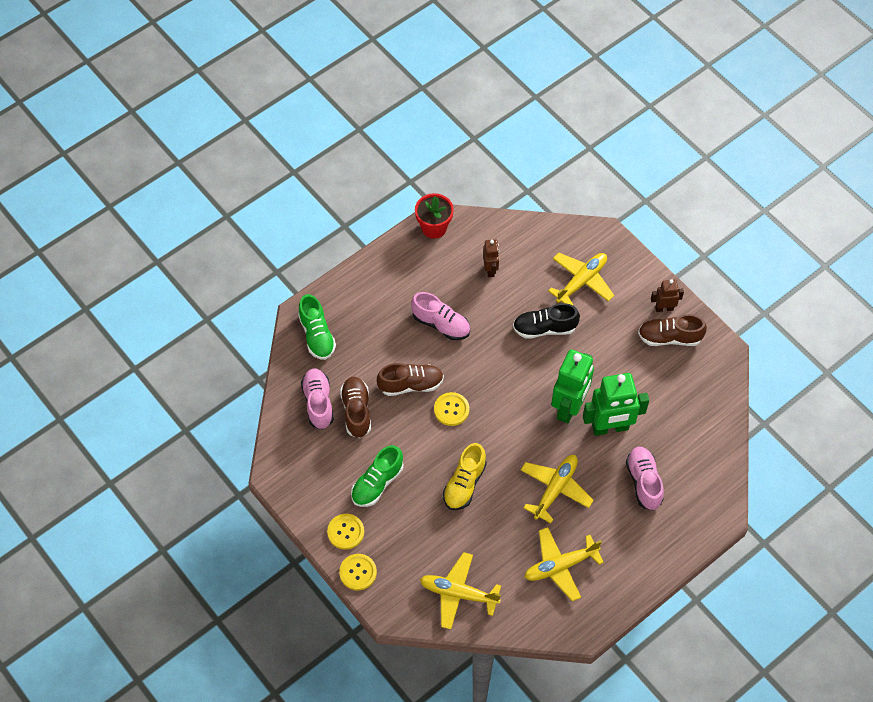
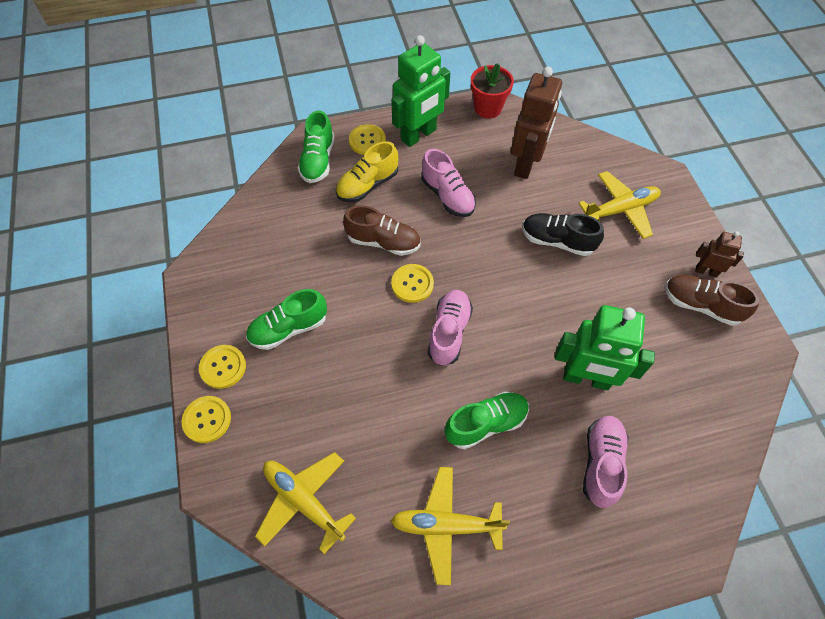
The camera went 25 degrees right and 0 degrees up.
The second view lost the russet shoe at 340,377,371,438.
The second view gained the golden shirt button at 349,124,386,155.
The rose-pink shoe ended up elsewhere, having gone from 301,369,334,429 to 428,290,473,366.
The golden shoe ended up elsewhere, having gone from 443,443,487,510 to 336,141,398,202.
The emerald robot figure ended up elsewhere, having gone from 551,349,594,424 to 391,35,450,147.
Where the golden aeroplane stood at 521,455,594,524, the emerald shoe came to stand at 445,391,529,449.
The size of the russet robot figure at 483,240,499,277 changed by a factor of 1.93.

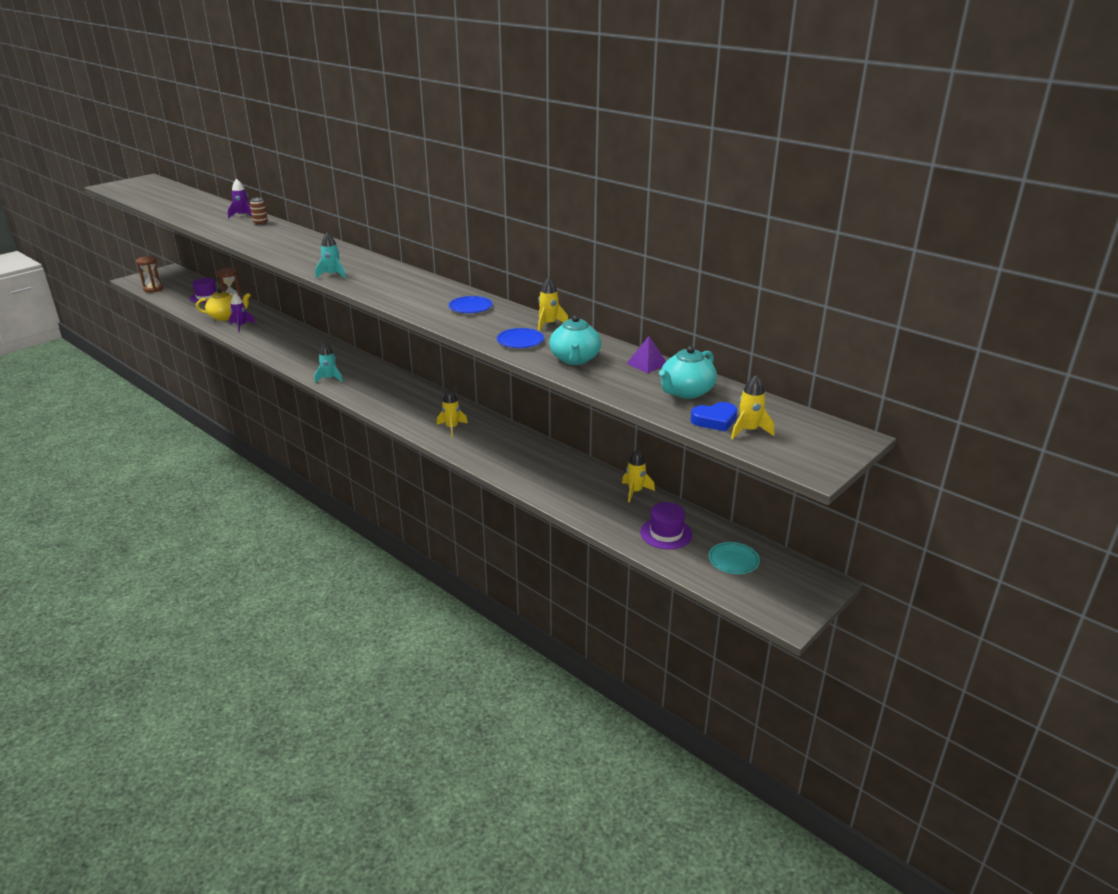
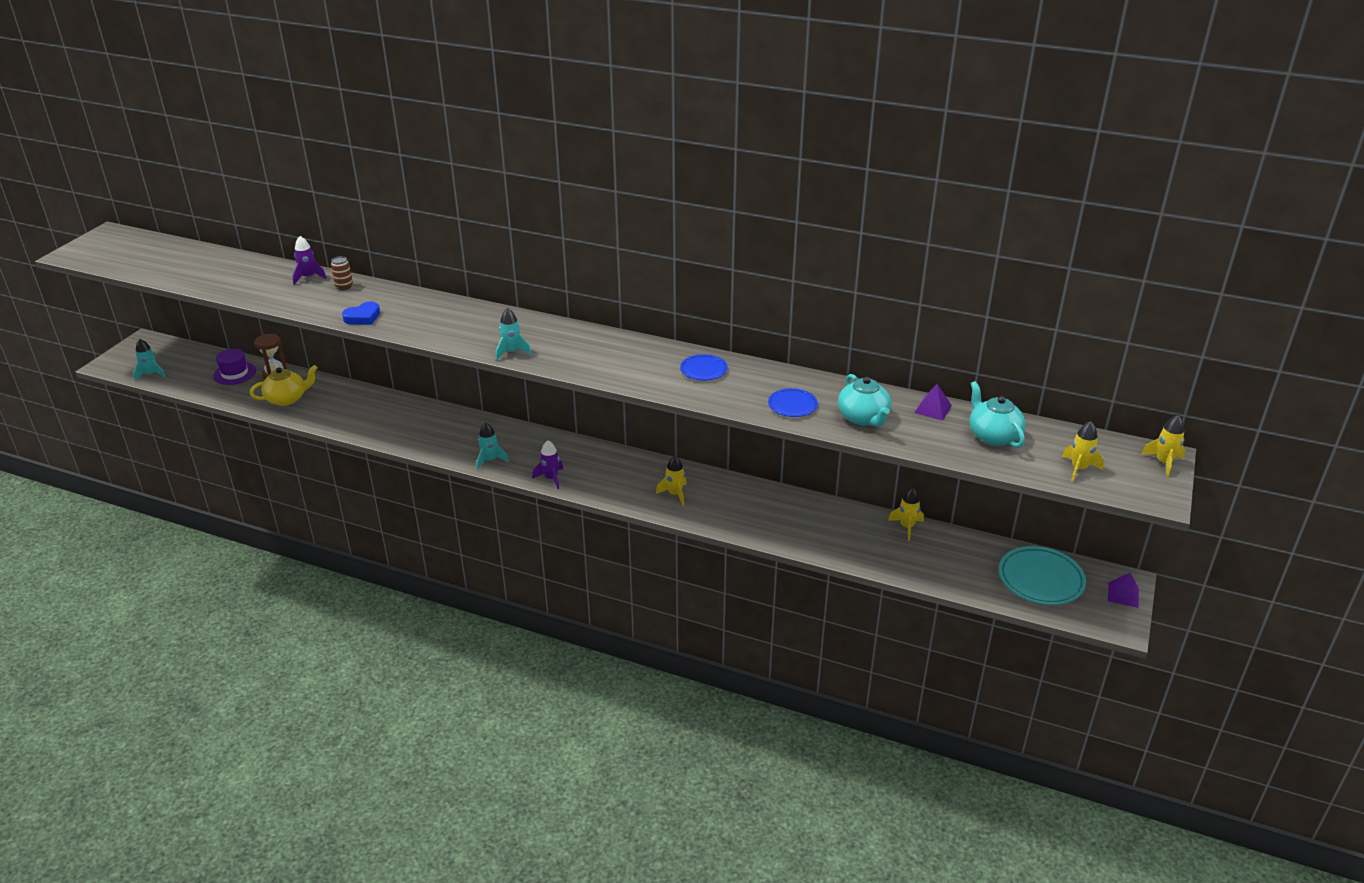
The camera went 20 degrees left and 5 degrees up.
The second view lost the purple tall hat at 640,502,693,549.
The second view gained the purple pyramid at 1108,573,1139,608.
The purple spaceship ended up elsewhere, having gone from 229,293,255,332 to 532,440,563,489.
The golden spaceship ended up elsewhere, having gone from 538,277,568,332 to 1141,415,1185,477.
The blue love heart ended up elsewhere, having gone from 690,402,737,432 to 342,301,380,325.
Where the russet sand timer stood at 136,256,163,293, the teal spaceship came to stand at 133,339,166,381.
The teal teapot at 659,346,717,399 ended up facing another way, 135 degrees clockwise from before.
The size of the teal plate at 708,542,760,574 changed by a factor of 1.74.

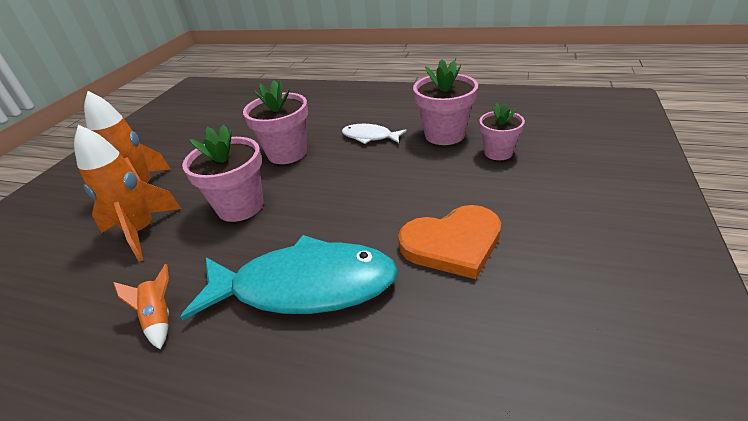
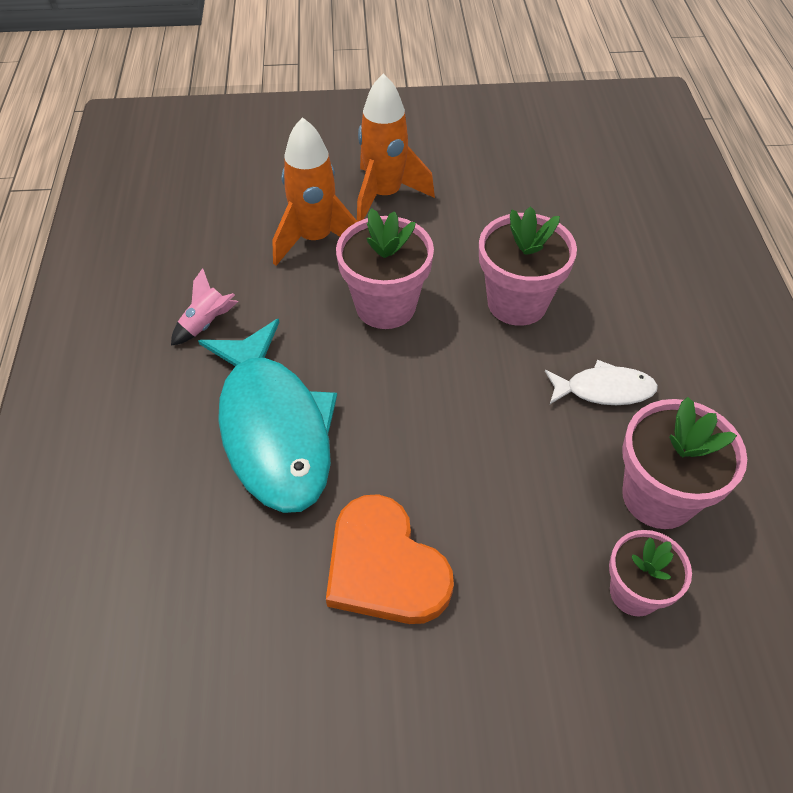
The camera went 65 degrees right and 15 degrees up.
What was the bright orange spaceship at 113,264,169,349 turned into the rose-pink spaceship at 171,268,238,346.
The snow-white fish at 342,124,407,144 ended up facing another way, 90 degrees clockwise from before.

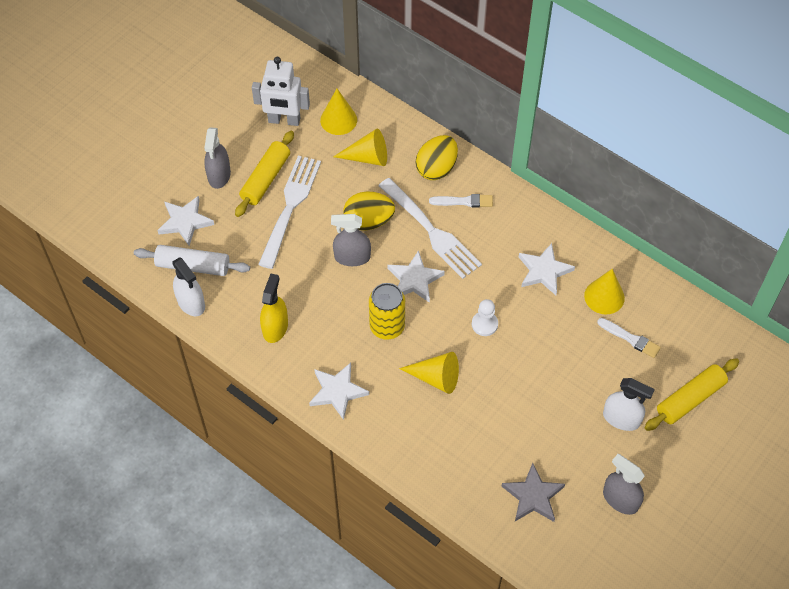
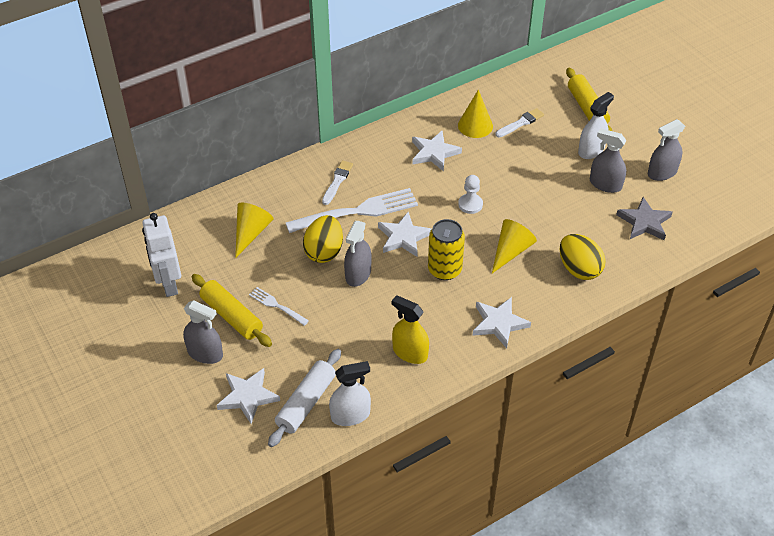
The camera went 70 degrees left and 10 degrees down.
The second view lost the golden solid cone at 320,89,357,135.
The second view gained the gray sprayer at 590,128,627,193.
The golden toy egg ended up elsewhere, having gone from 416,135,458,180 to 560,234,605,280.
The snow-white robot figure at 252,57,310,126 ended up facing another way, 135 degrees clockwise from before.
The size of the snow-white dinner fork at 258,156,321,269 changed by a factor of 0.49.

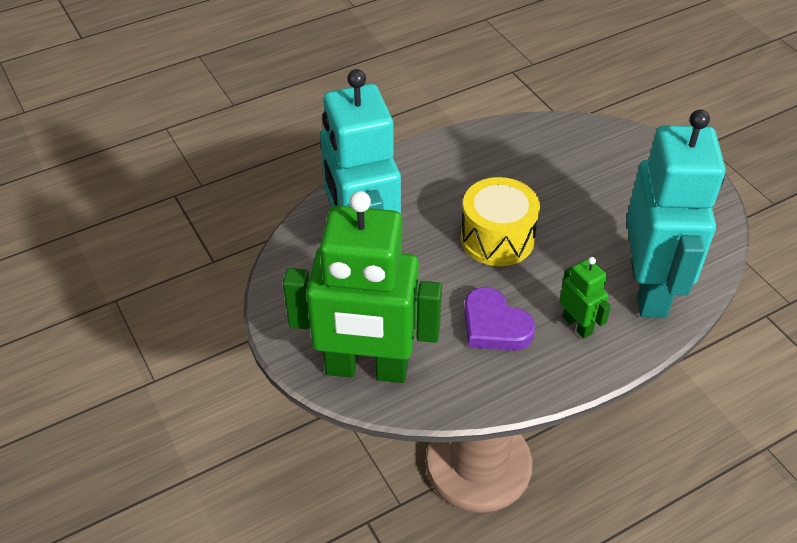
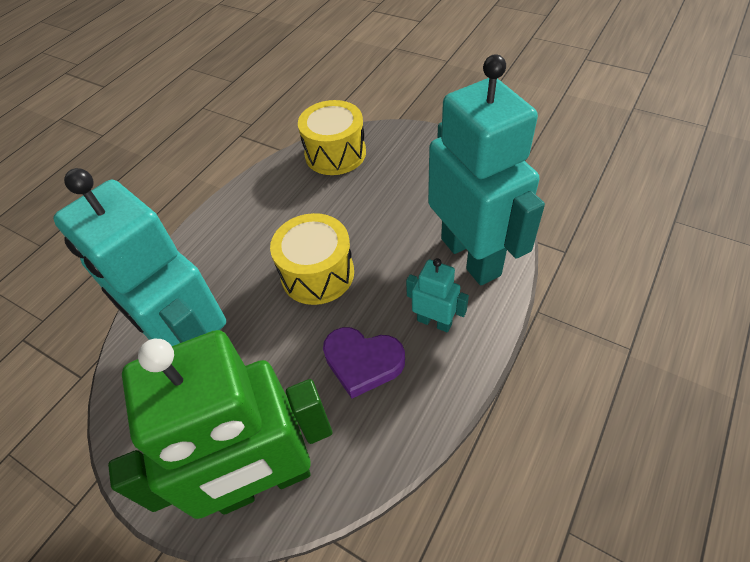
The camera went 25 degrees left and 5 degrees up.
The second view gained the golden toy drum at 298,100,366,175.
What was the emerald robot figure at 560,257,611,339 turned into the teal robot figure at 406,258,469,332.

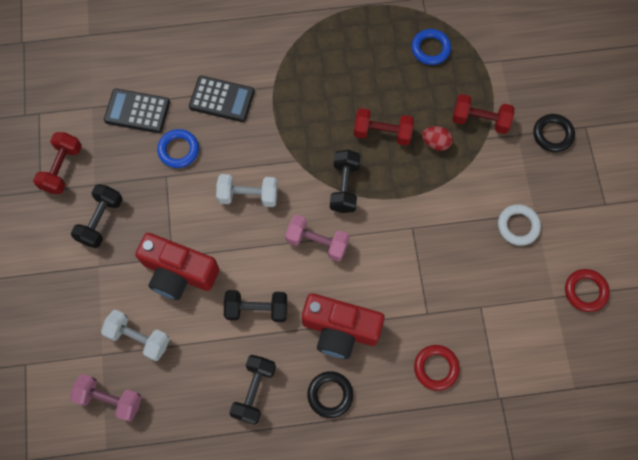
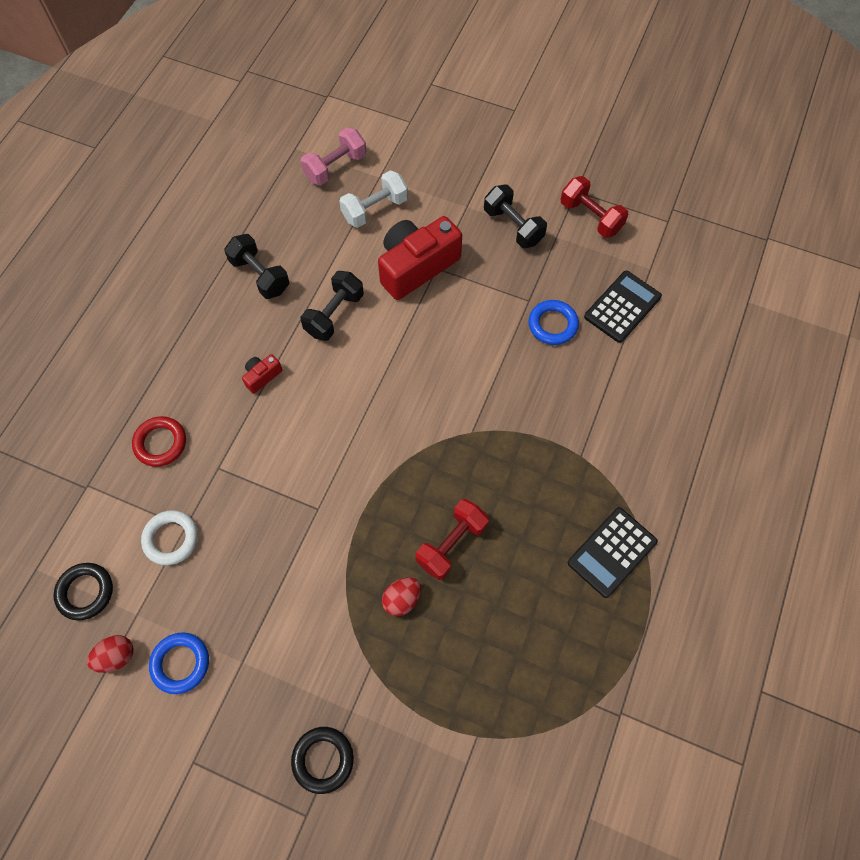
The camera went 120 degrees right and 5 degrees down.
The second view lost the snow-white dumbbell at 216,174,278,207.
The second view lost the rose-pink dumbbell at 285,215,350,261.
The second view lost the jet-black dumbbell at 330,150,361,213.
The second view lost the scarlet dumbbell at 452,94,514,134.
The jet-black adding machine ended up elsewhere, having gone from 189,76,255,122 to 568,507,658,598.
The jet-black torus ended up elsewhere, having gone from 307,371,353,418 to 53,563,113,620.
The blue torus ended up elsewhere, having gone from 411,29,451,65 to 149,632,209,694.
The snow-white torus ended up elsewhere, having gone from 498,205,541,246 to 141,510,198,565.
Where the scarlet torus stood at 565,269,610,312, the scarlet toy egg came to stand at 87,635,134,673.
The size of the scarlet compact camera at 302,293,384,359 changed by a factor of 0.44.

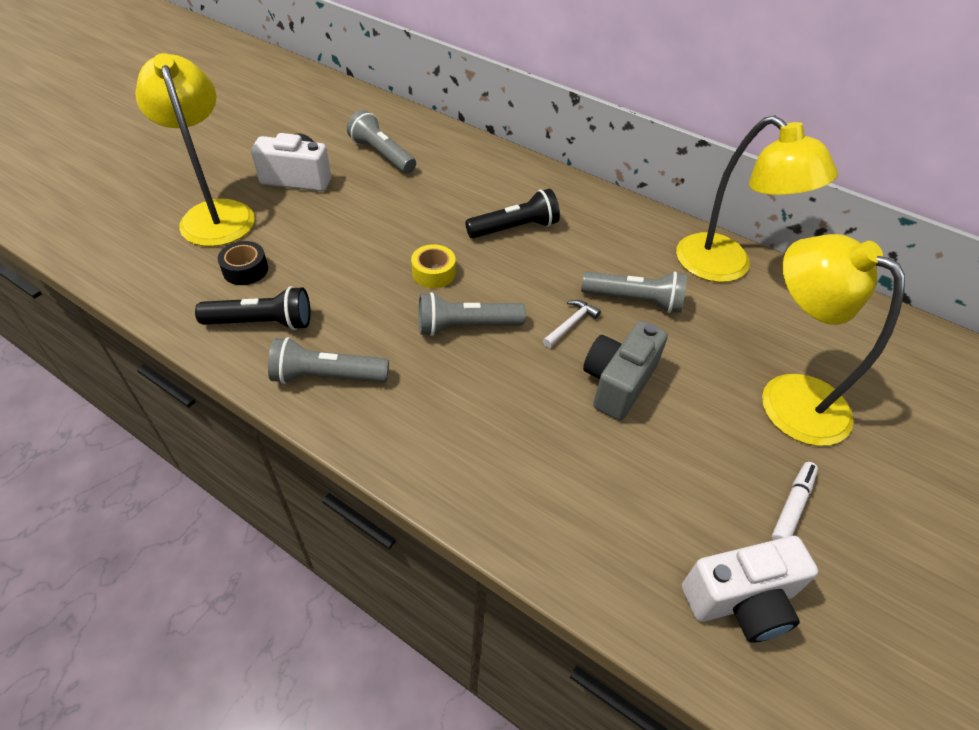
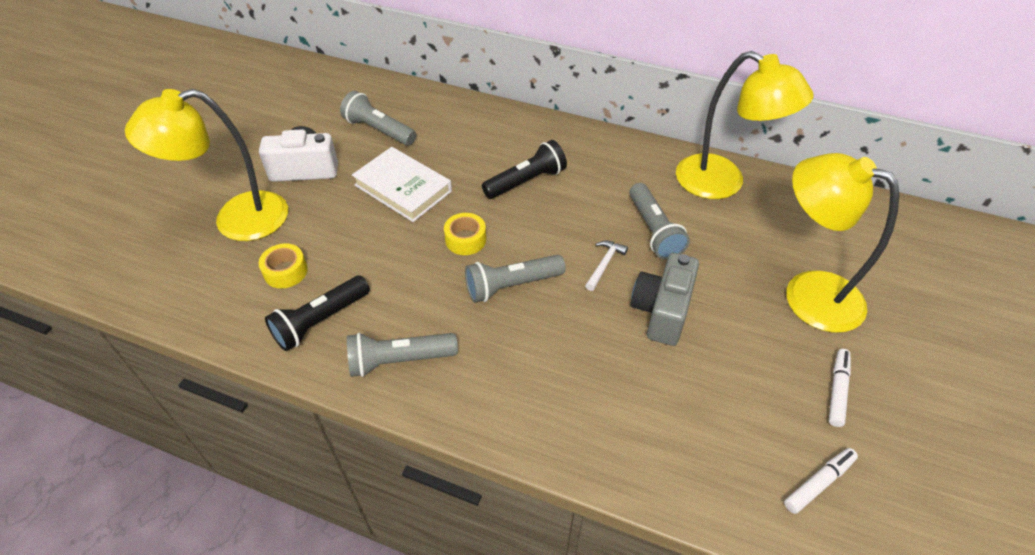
The camera went 10 degrees left and 0 degrees up.
The second view gained the snow-white hardback at 352,147,452,222.
Where the snow-white compact camera stood at 682,536,818,642, the snow-white marker came to stand at 784,448,858,514.
What was the jet-black sticky tape at 218,241,268,285 turned into the golden sticky tape at 258,243,308,288.
The golden lamp at 135,53,255,247 ended up facing another way, 75 degrees counterclockwise from before.
The jet-black pocket torch at 195,286,310,330 ended up facing another way, 150 degrees clockwise from before.
The gray pocket torch at 581,271,687,313 ended up facing another way, 75 degrees clockwise from before.

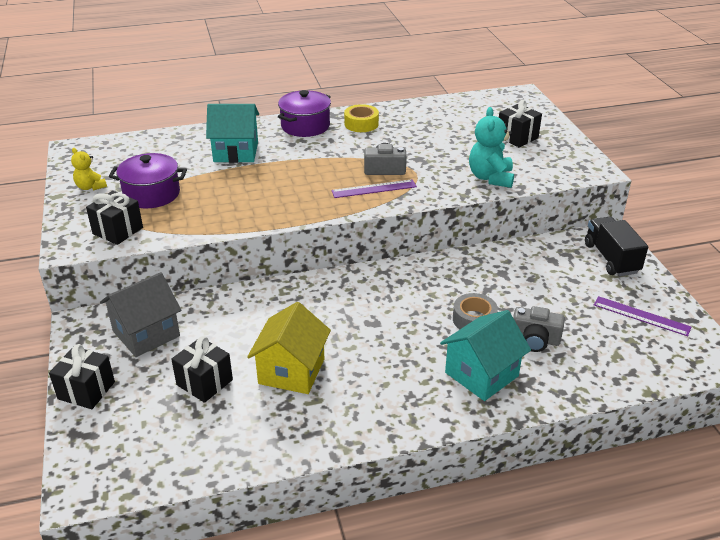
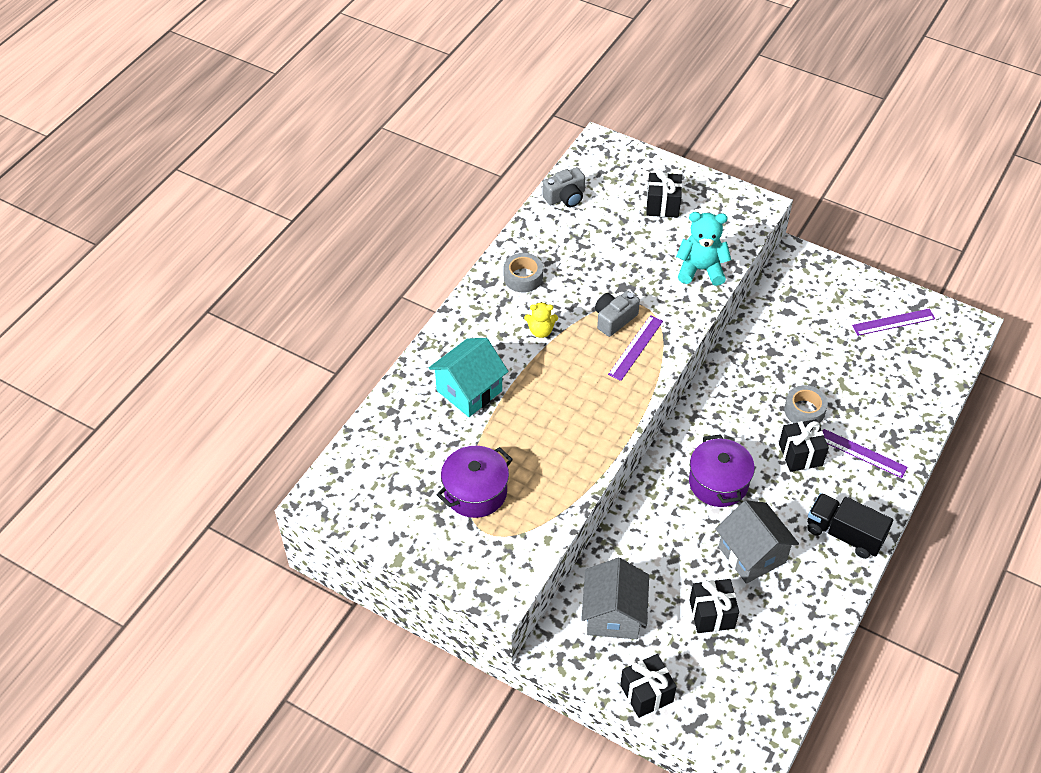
The camera went 45 degrees left and 15 degrees up.
The golden teddy bear ended up elsewhere, having gone from 71,148,107,191 to 524,302,558,338.
The jet-black wrapped gift ended up elsewhere, having gone from 86,191,143,245 to 779,419,829,472.
The purple cooking pot ended up elsewhere, having gone from 278,90,331,137 to 689,434,755,507.
The gray compact camera ended up elsewhere, having gone from 513,306,565,352 to 543,167,585,207.
The jet-black lorry ended up elsewhere, having gone from 585,217,648,276 to 807,493,893,559.
Where the teal house stood at 440,310,531,401, the purple straightedge came to stand at 823,429,908,478.
What was the golden house at 247,302,331,394 turned into the gray house at 716,500,799,584.
What was the golden sticky tape at 344,104,379,132 turned into the gray sticky tape at 504,253,543,293.
The teal teddy bear at 469,107,514,188 ended up facing another way, 135 degrees clockwise from before.

